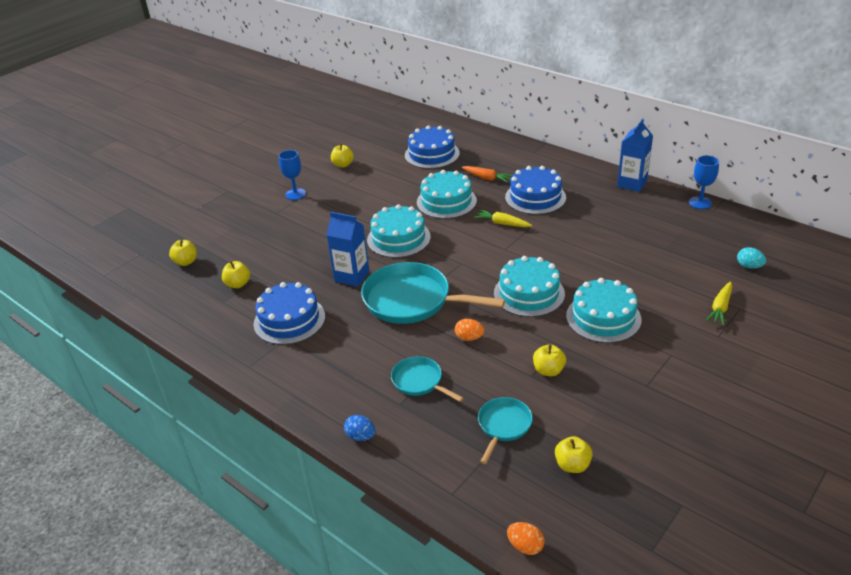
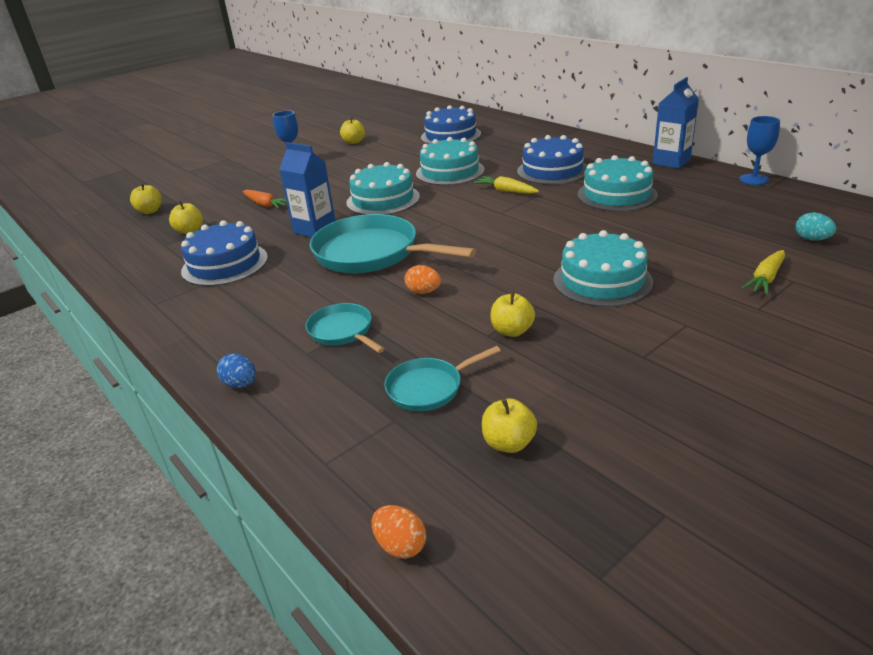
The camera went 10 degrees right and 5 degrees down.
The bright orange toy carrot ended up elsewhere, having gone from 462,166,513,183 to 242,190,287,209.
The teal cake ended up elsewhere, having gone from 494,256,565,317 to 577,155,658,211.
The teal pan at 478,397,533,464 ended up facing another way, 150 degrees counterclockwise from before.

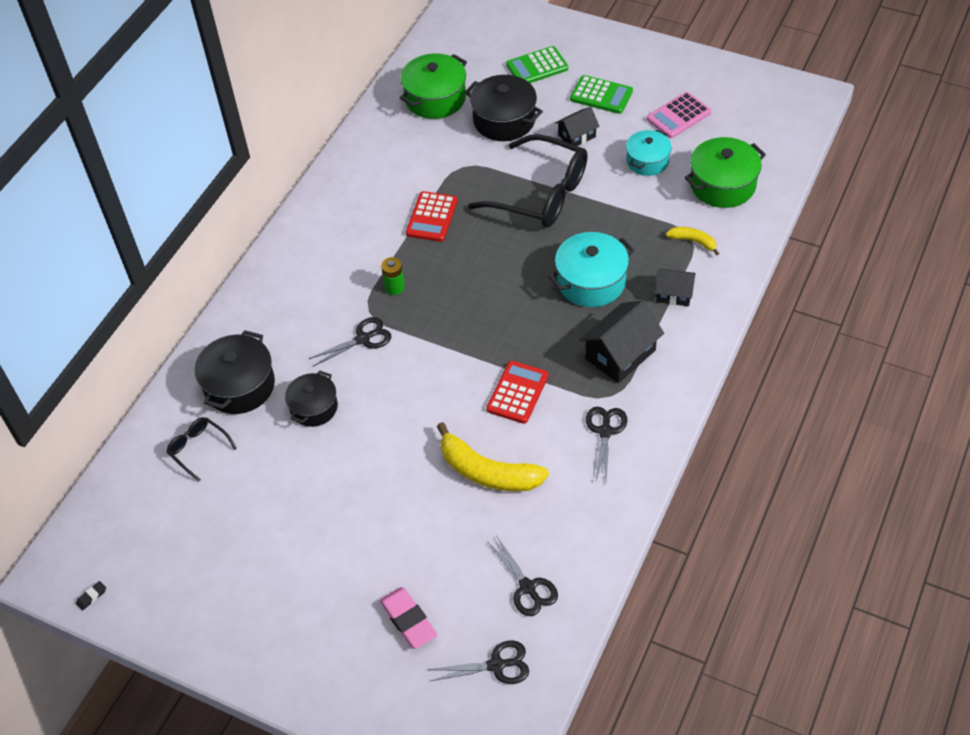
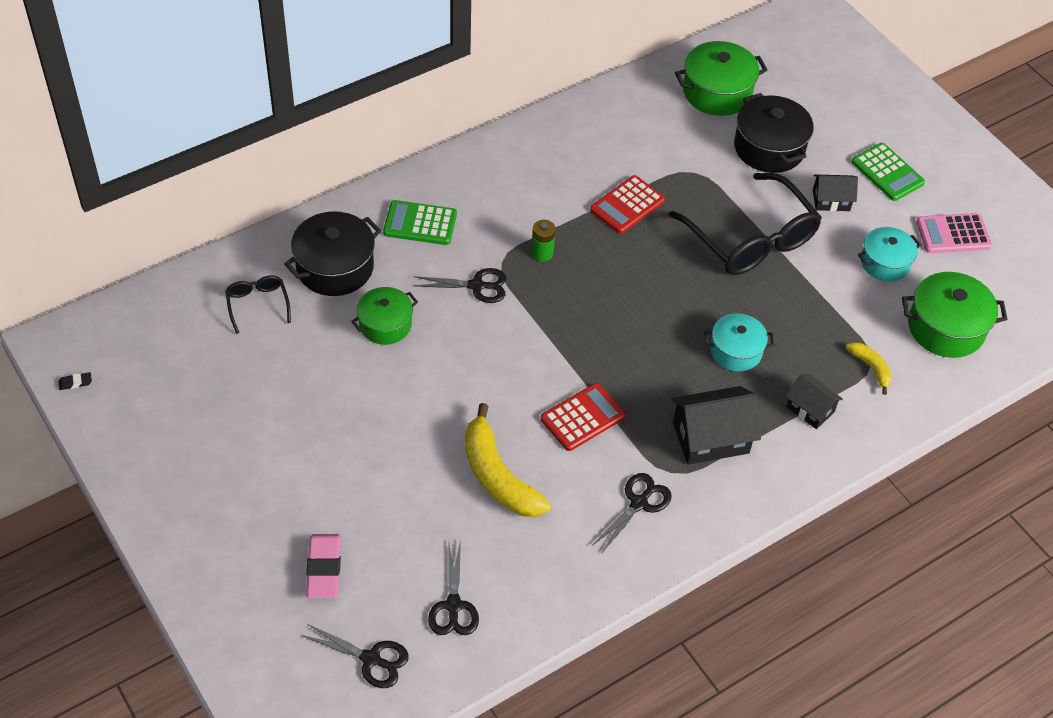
The camera went 25 degrees right and 0 degrees up.
The emerald adding machine ended up elsewhere, having gone from 506,46,568,83 to 383,200,457,245.
What was the jet-black cooking pot at 285,370,338,427 turned into the emerald cooking pot at 351,287,418,345.
The size of the teal cooking pot at 549,232,635,307 changed by a factor of 0.66.

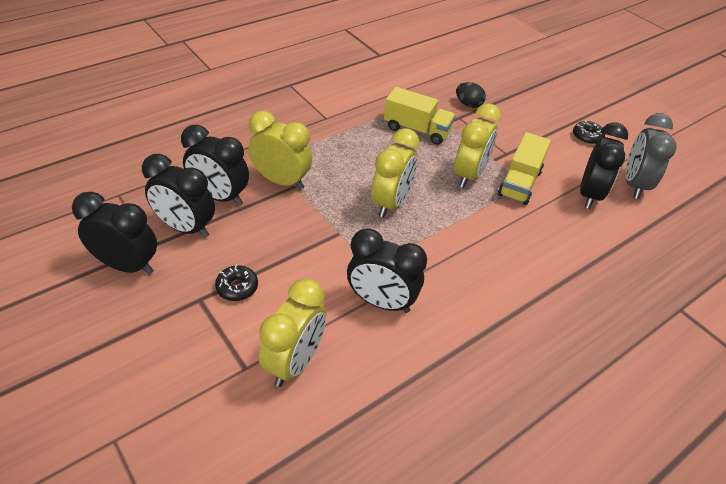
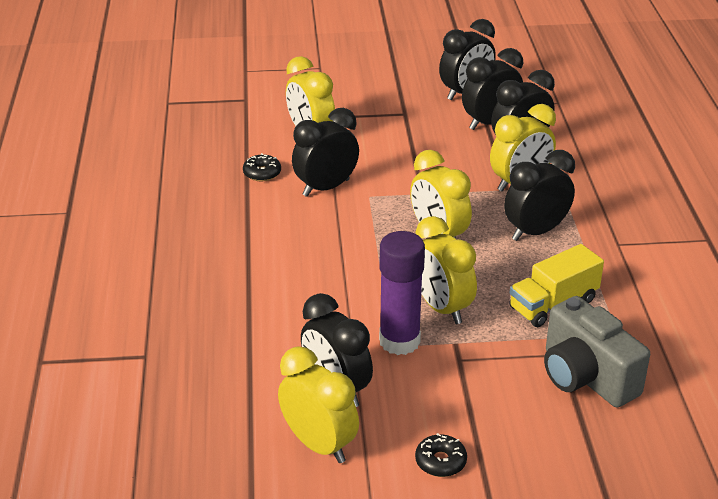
The camera went 125 degrees right and 10 degrees down.
The second view gained the jet-black alarm clock at 504,150,575,241.
The jet-black glazed donut ended up elsewhere, having gone from 215,265,258,301 to 243,153,281,181.
Where the jet-black toy egg stood at 456,82,486,108, the gray compact camera came to stand at 544,296,650,407.
Where the golden lorry stood at 498,132,551,205, the purple glue stick came to stand at 379,231,425,355.
What was the gray alarm clock at 626,113,677,199 turned into the golden alarm clock at 278,346,359,463.

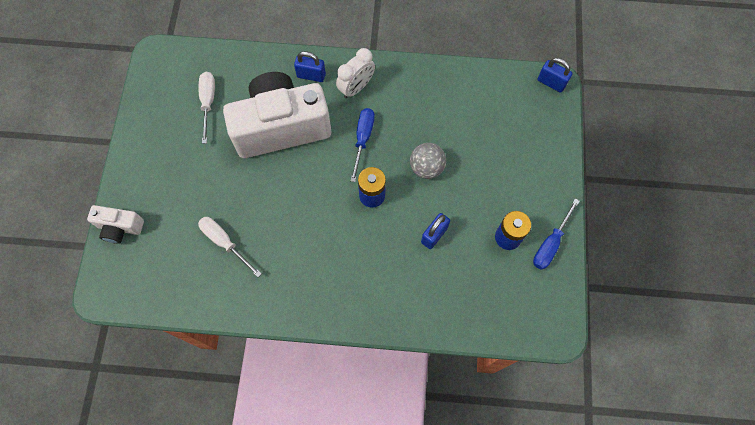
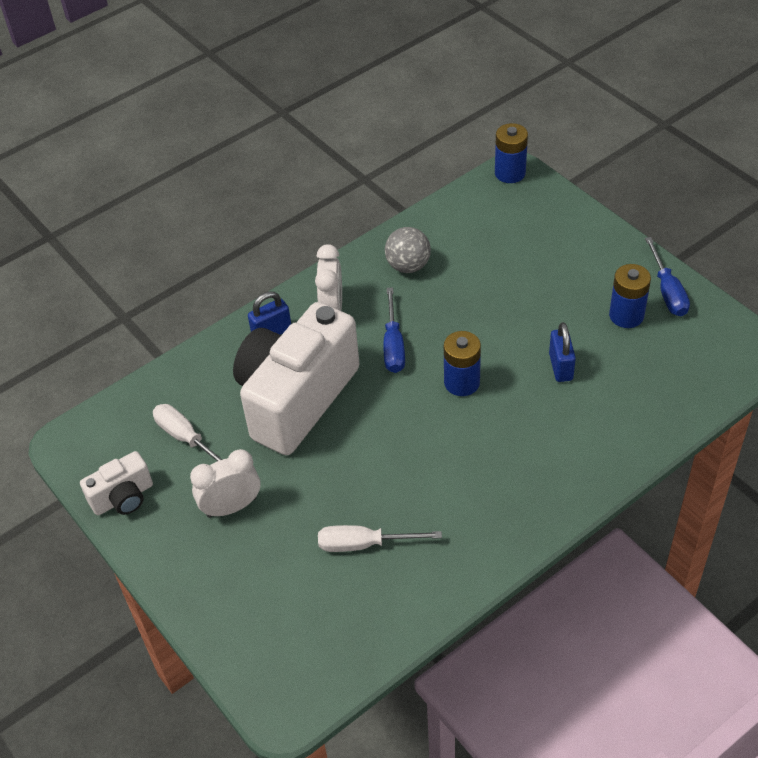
The camera went 40 degrees left and 20 degrees down.
The second view gained the snow-white alarm clock at 190,449,261,518.
The snow-white compact camera ended up elsewhere, having gone from 87,205,144,244 to 80,451,153,515.
The gray play ball ended up elsewhere, having gone from 410,143,446,179 to 385,227,431,273.
Where the blue small lock stood at 538,58,572,93, the blue power cell came to stand at 495,123,528,183.
The blue hand screwdriver at 350,108,375,182 ended up facing another way, 150 degrees counterclockwise from before.

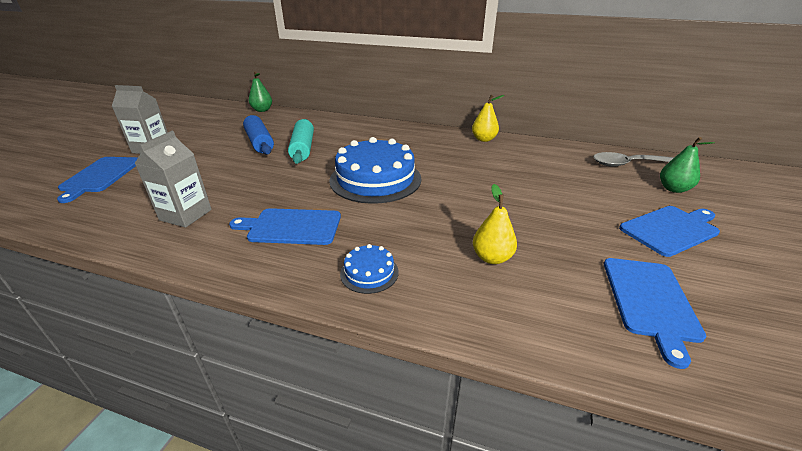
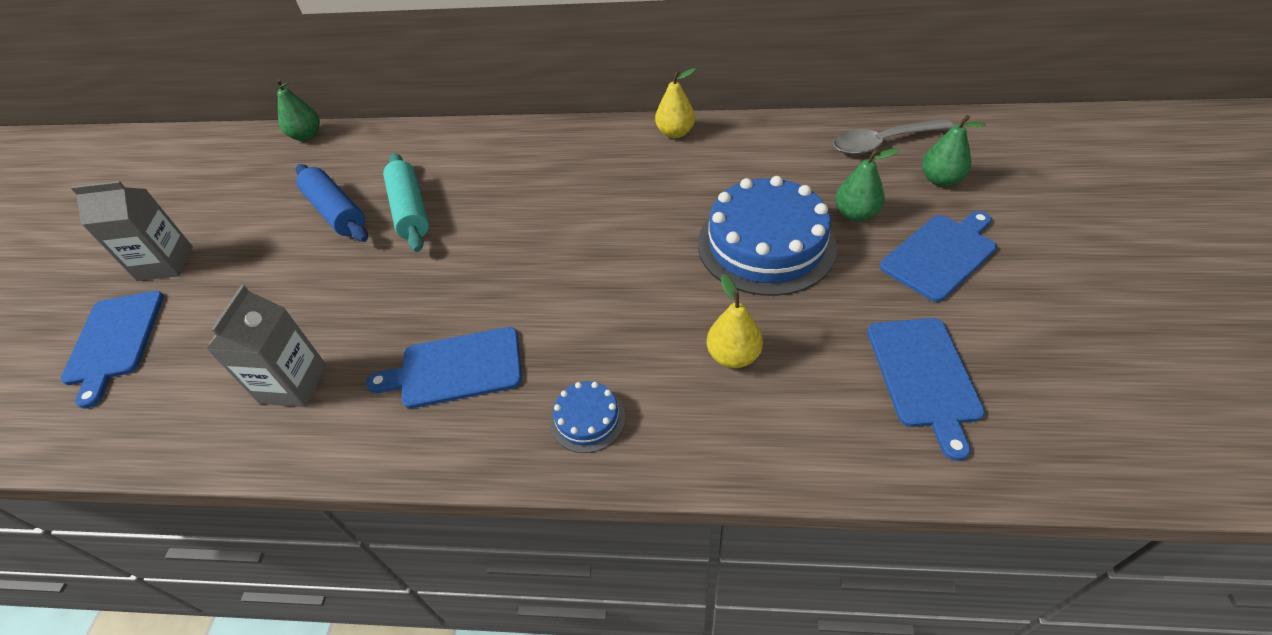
The camera went 10 degrees left and 15 degrees up.
The second view gained the emerald toy pear at 835,148,900,222.
The blue cake ended up elsewhere, having gone from 329,137,422,204 to 698,176,837,296.

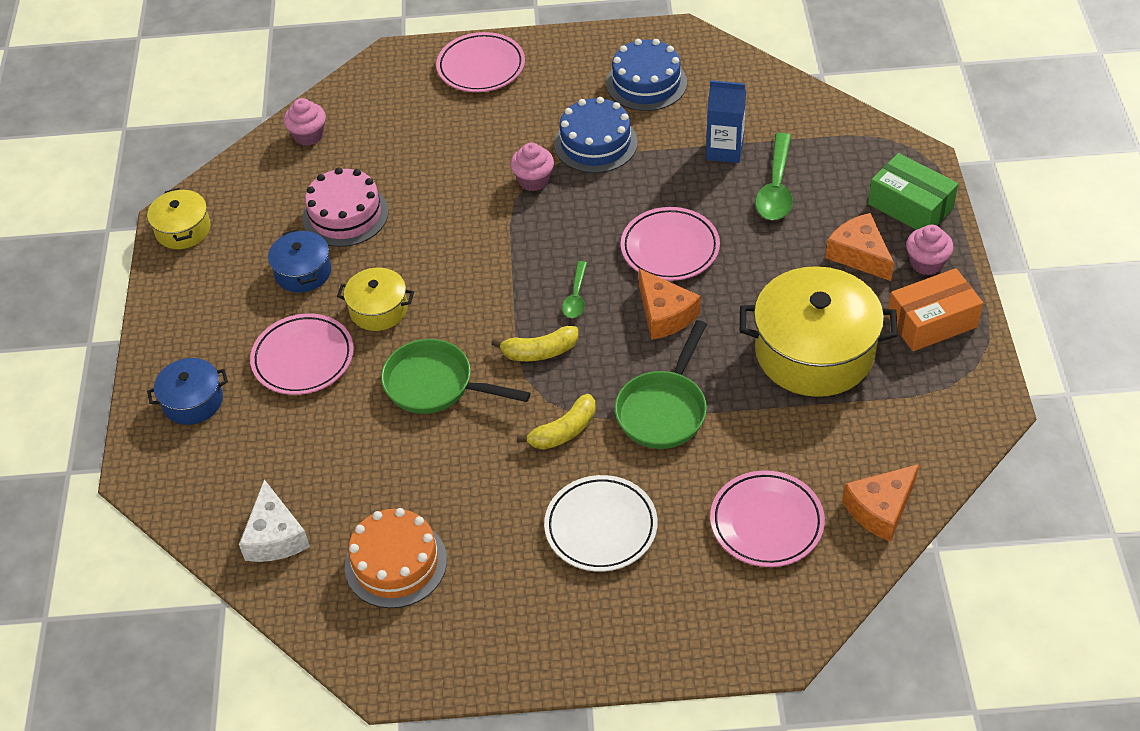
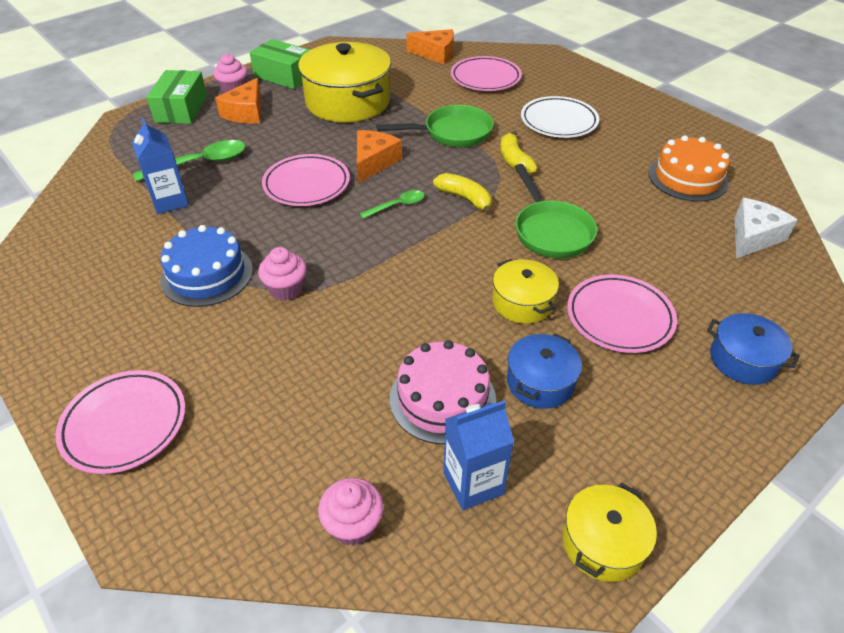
The camera went 130 degrees left and 5 degrees down.
The second view lost the blue cake at 606,39,687,111.
The second view gained the blue juice carton at 443,400,514,510.
What was the bright orange package at 887,268,983,351 turned into the emerald package at 250,39,310,89.
The golden toy banana at 517,394,596,449 ended up facing another way, 120 degrees counterclockwise from before.

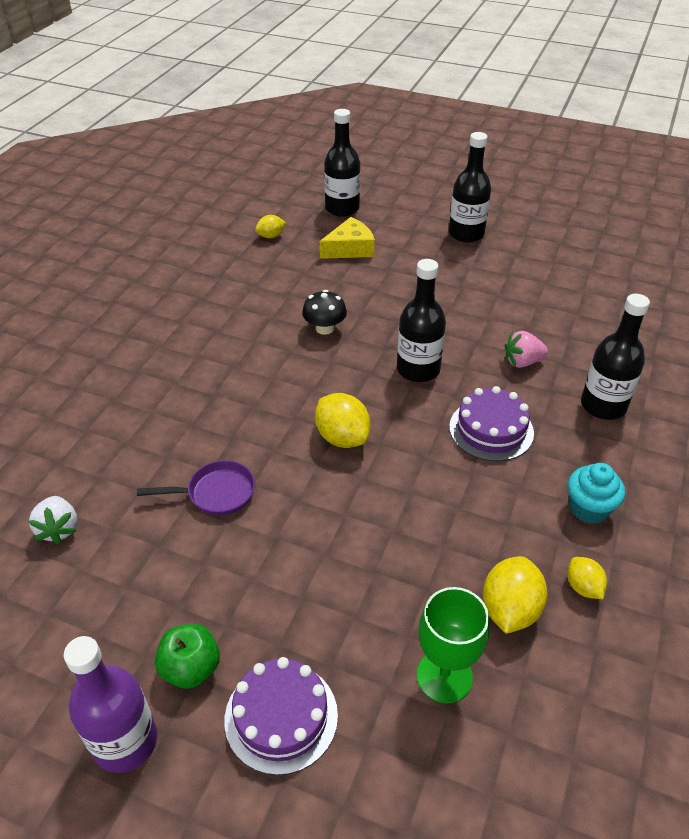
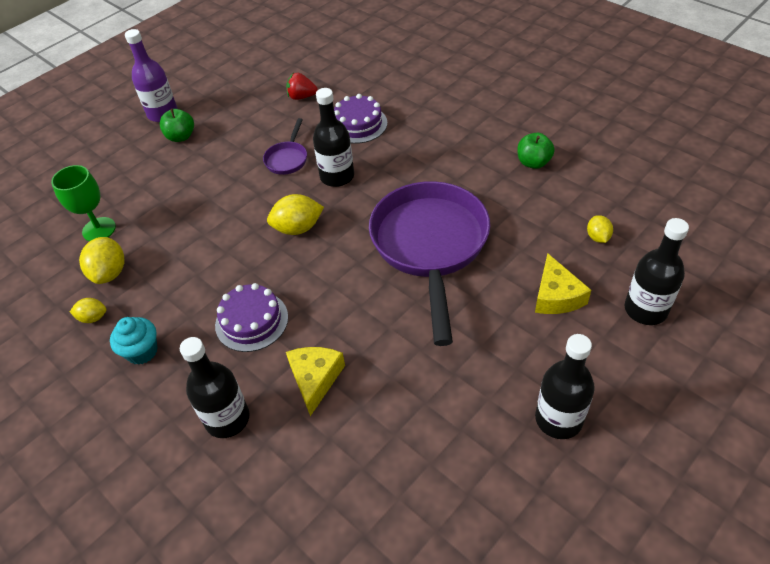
The camera went 115 degrees right and 5 degrees up.
The second view gained the emerald toy apple at 517,133,555,169.
The purple cake ended up elsewhere, having gone from 224,657,338,775 to 334,94,388,144.
The jet-black bottle ended up elsewhere, having gone from 397,259,446,382 to 313,88,354,187.
Where the jet-black mushroom stood at 302,290,347,335, the purple pan came to stand at 369,181,490,346.
Where the rose-pink strawberry stood at 505,331,548,368, the golden piece of cheese came to stand at 286,347,345,416.
What was the snow-white strawberry at 28,496,77,544 turned into the scarlet strawberry at 286,73,318,100.
The golden lemon at 483,556,548,634 ended up facing another way, 45 degrees clockwise from before.

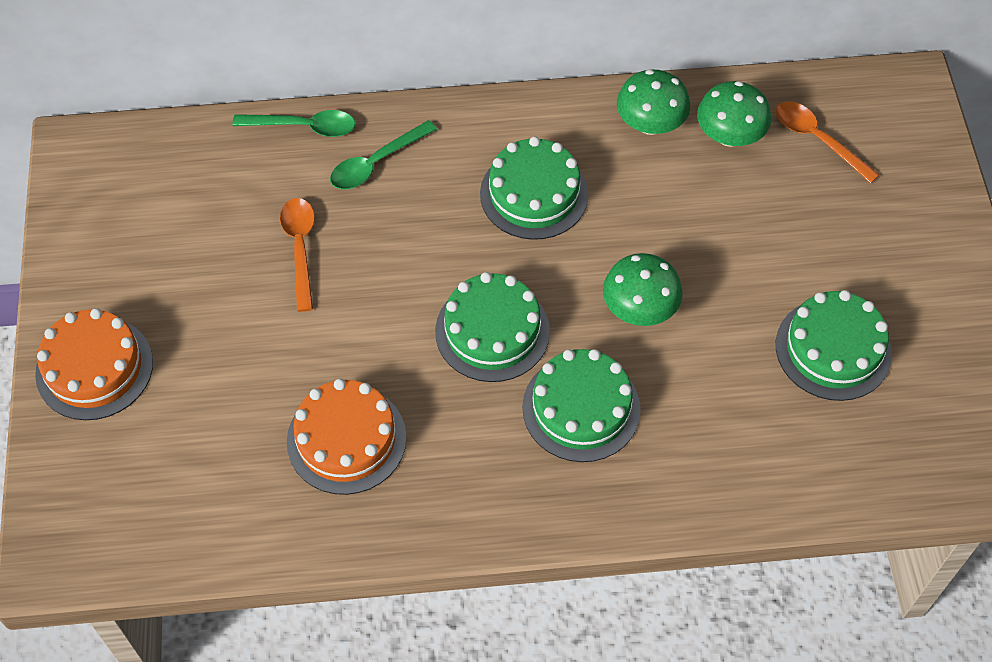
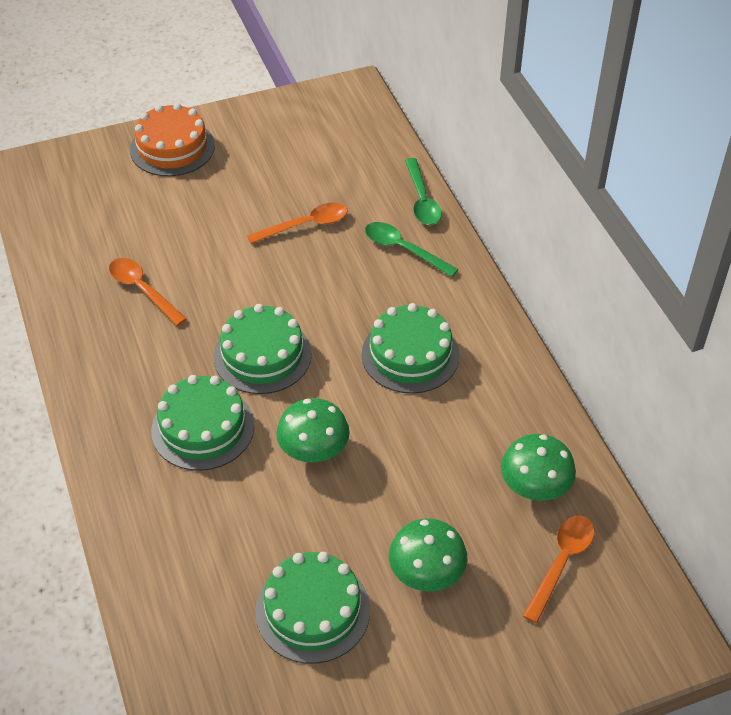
The camera went 75 degrees right and 10 degrees down.
The emerald mushroom ended up elsewhere, having gone from 617,70,690,135 to 389,519,467,591.
Where the bright orange cake stood at 287,379,406,495, the bright orange spoon came to stand at 109,258,187,326.

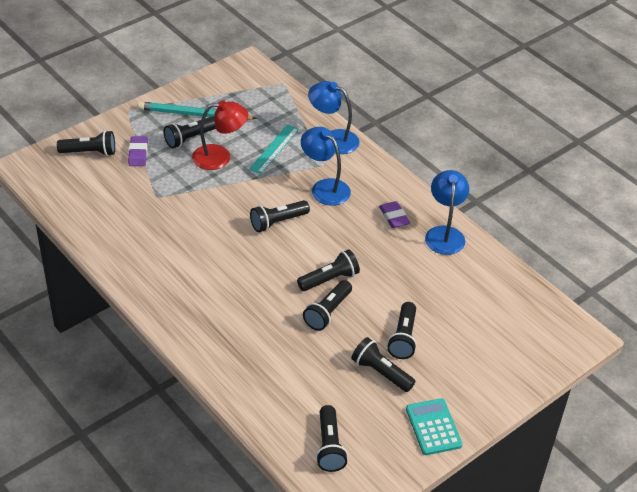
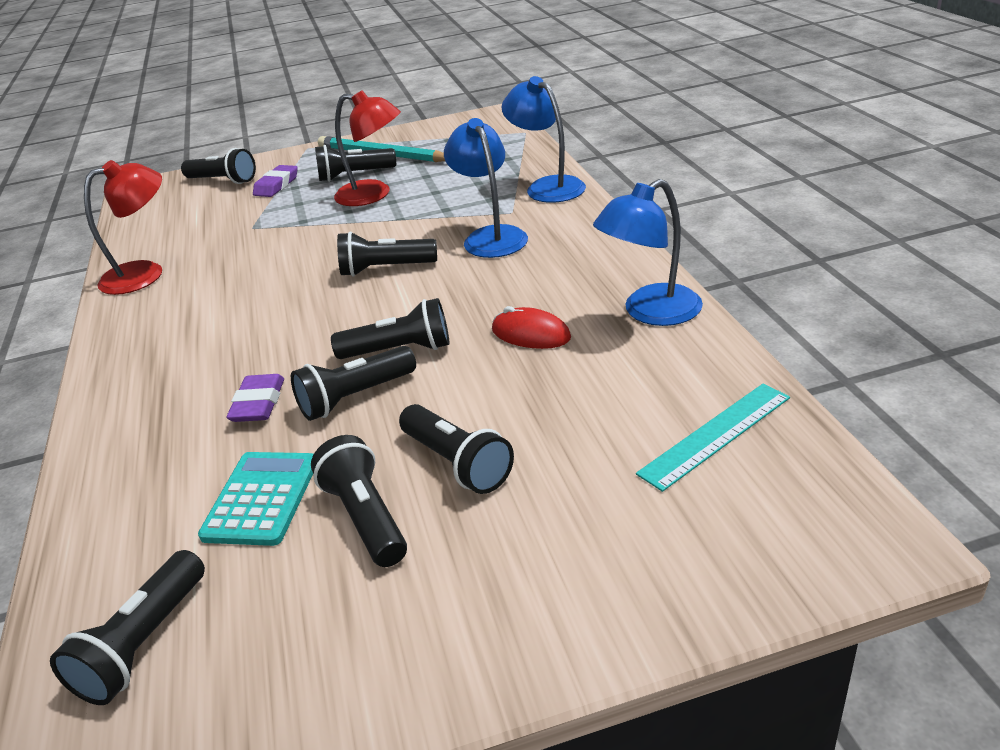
The camera went 30 degrees right and 10 degrees down.
The second view gained the scarlet lamp at 84,160,162,295.
The second view gained the scarlet mouse at 492,306,571,349.
The teal straightedge ended up elsewhere, having gone from 249,124,299,174 to 636,383,790,492.
The purple pencil eraser ended up elsewhere, having gone from 379,201,410,228 to 226,374,284,422.
The teal adding machine ended up elsewhere, having gone from 406,398,462,455 to 198,452,314,546.
The jet-black pocket torch at 387,302,417,359 ended up facing another way, 75 degrees counterclockwise from before.
The blue lamp at 425,170,469,255 ended up facing another way, 150 degrees counterclockwise from before.

